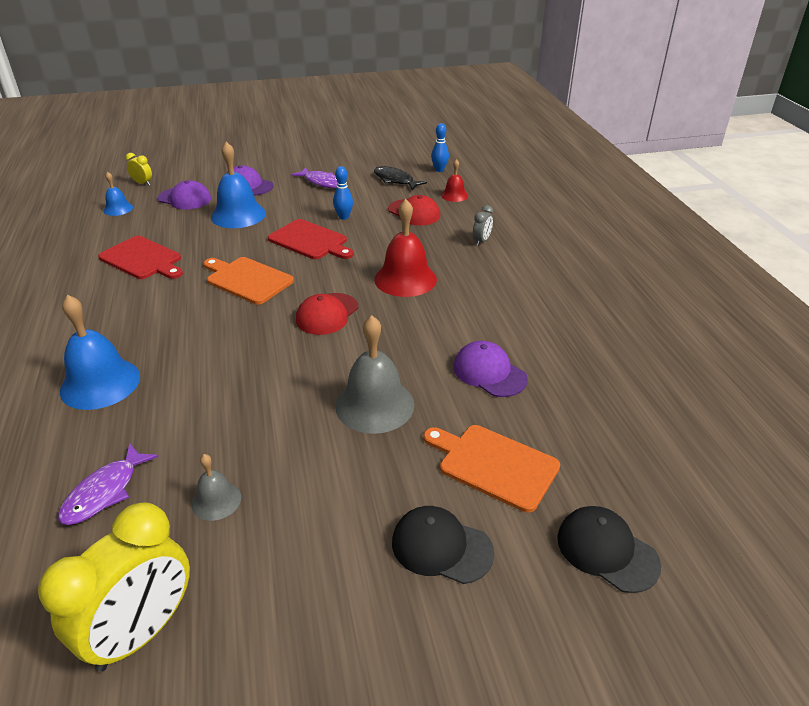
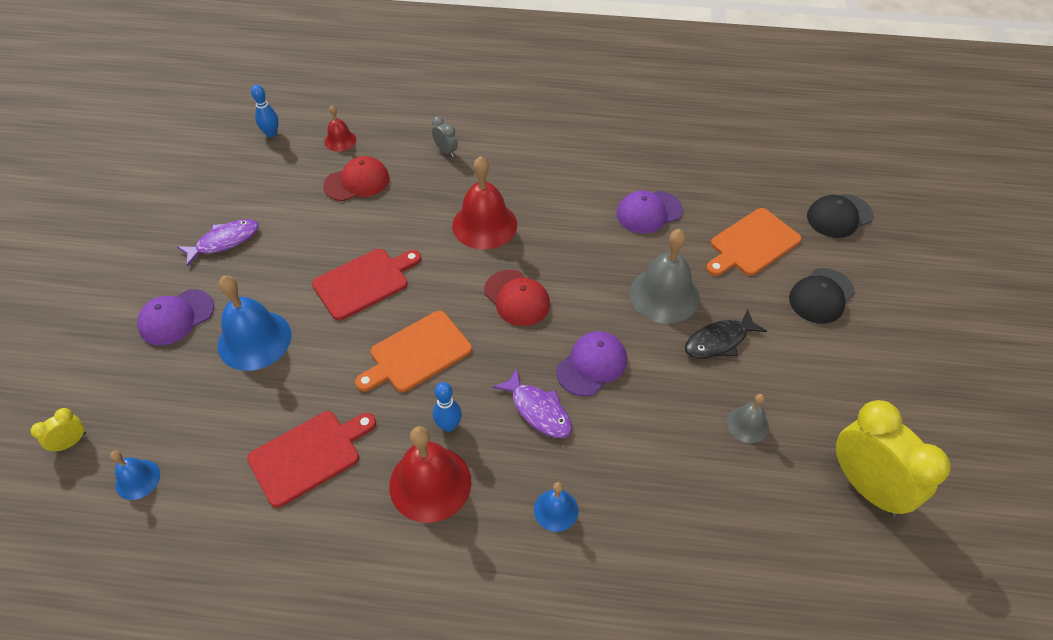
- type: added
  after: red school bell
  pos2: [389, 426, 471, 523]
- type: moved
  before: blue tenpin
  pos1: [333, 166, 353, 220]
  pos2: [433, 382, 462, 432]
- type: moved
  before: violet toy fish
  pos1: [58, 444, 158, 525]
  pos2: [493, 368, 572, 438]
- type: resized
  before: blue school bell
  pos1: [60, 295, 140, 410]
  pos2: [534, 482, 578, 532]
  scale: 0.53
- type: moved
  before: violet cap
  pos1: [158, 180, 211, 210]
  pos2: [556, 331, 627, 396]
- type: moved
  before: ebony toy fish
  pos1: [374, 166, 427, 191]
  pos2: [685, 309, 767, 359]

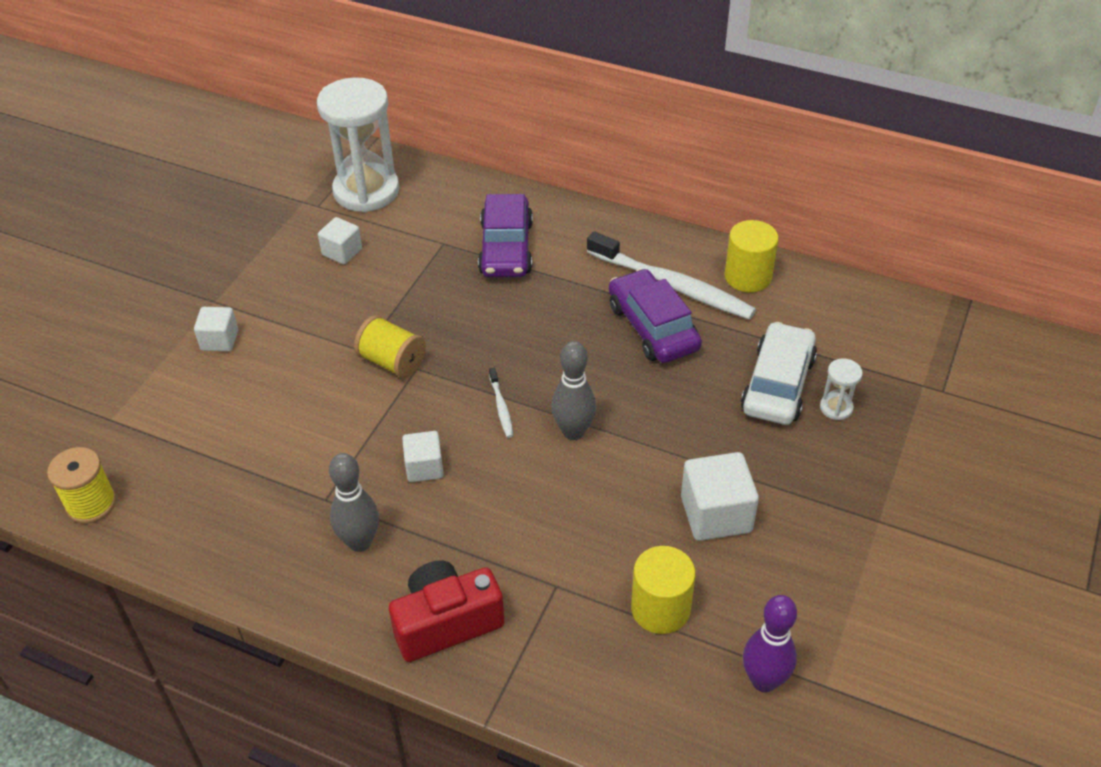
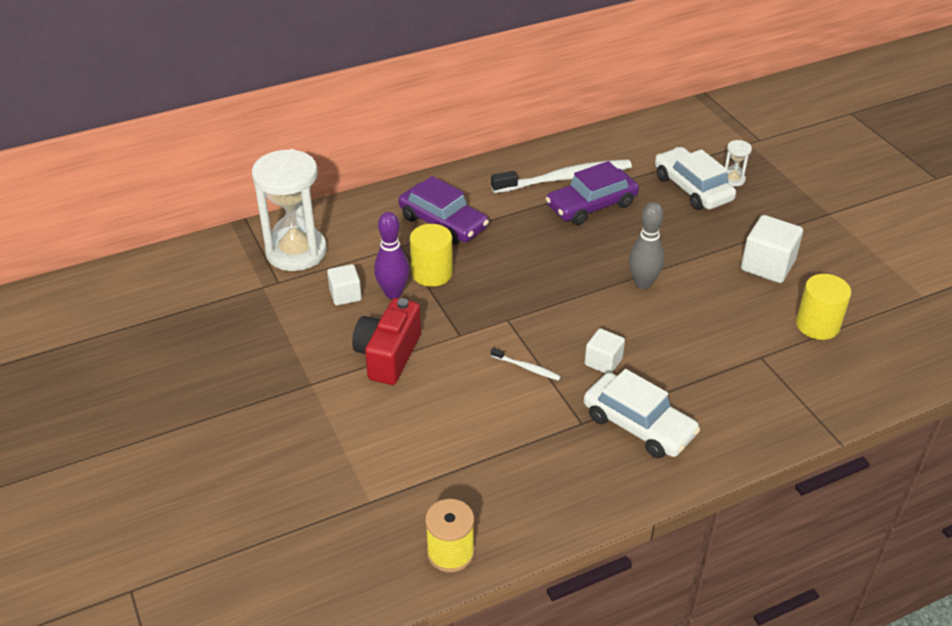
- type: moved
  before: red camera
  pos1: [389, 560, 505, 662]
  pos2: [352, 298, 421, 385]
- type: moved
  before: violet tenpin
  pos1: [743, 595, 797, 692]
  pos2: [374, 212, 410, 299]
- type: moved
  before: golden cylinder
  pos1: [725, 220, 779, 292]
  pos2: [410, 224, 453, 287]
- type: moved
  before: snow-white toothbrush
  pos1: [489, 368, 514, 438]
  pos2: [491, 347, 561, 381]
- type: turned
  before: violet toy car
  pos1: [609, 269, 702, 363]
  pos2: [546, 161, 639, 225]
  turn: -45
- type: replaced
  before: gray tenpin
  after: snow-white toy car
  pos1: [329, 453, 379, 552]
  pos2: [584, 369, 700, 458]
- type: removed
  before: snow-white cube
  pos1: [194, 307, 238, 351]
- type: removed
  before: golden reel of thread
  pos1: [354, 315, 426, 378]

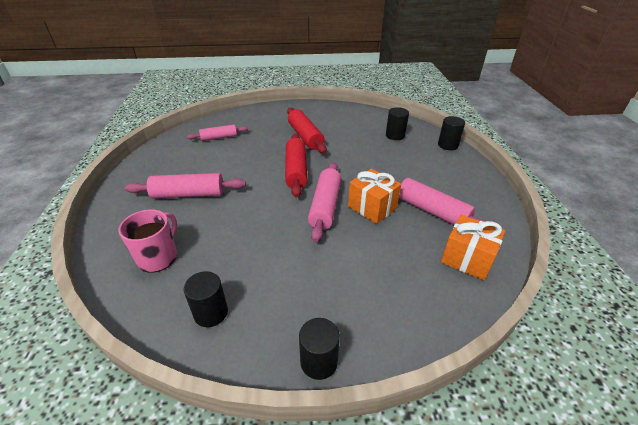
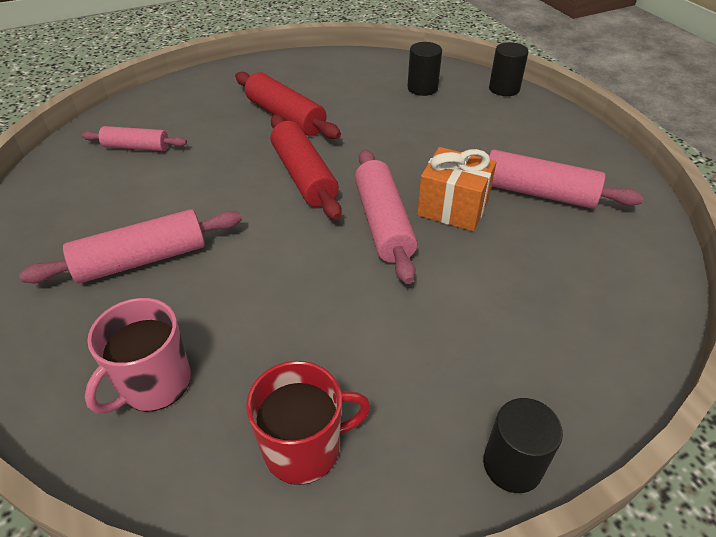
- type: turned
  before: rosy pastry roller
  pos1: [187, 124, 248, 141]
  pos2: [81, 126, 187, 151]
  turn: 45
- type: turned
  before: rosy mug
  pos1: [118, 209, 177, 273]
  pos2: [85, 298, 191, 413]
  turn: -150
- type: replaced
  before: ebony cylinder
  after: red mug
  pos1: [184, 271, 228, 327]
  pos2: [246, 361, 371, 485]
- type: removed
  before: orange wrapped gift
  pos1: [441, 215, 505, 280]

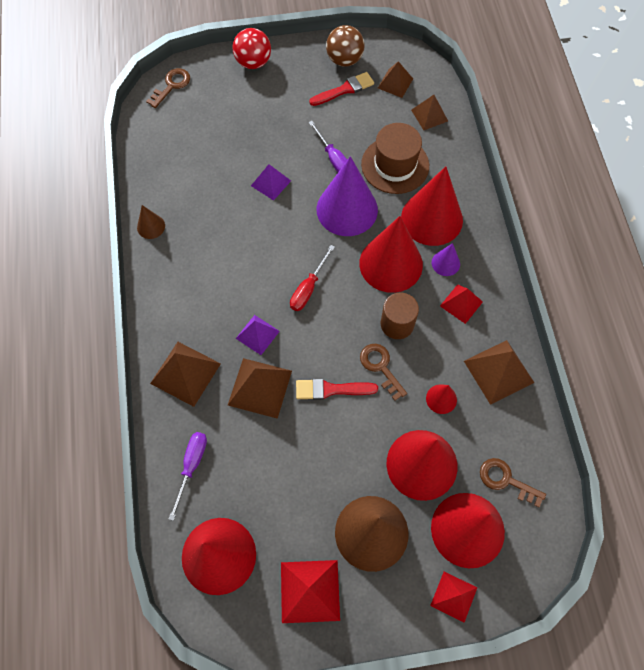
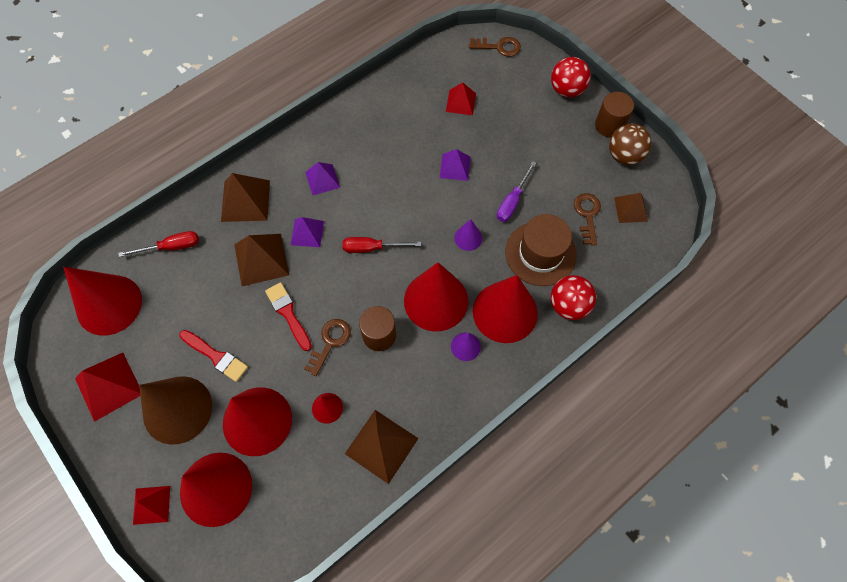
- type: recoloured
  before: violet flat screwdriver
  after: red flat screwdriver
  pos1: [169, 432, 207, 521]
  pos2: [118, 231, 199, 257]
- type: moved
  before: red paintbrush
  pos1: [309, 72, 374, 106]
  pos2: [179, 330, 248, 382]
- type: added
  after: violet pyramid
  pos2: [305, 162, 340, 195]
- type: moved
  before: red pyramid
  pos1: [440, 284, 483, 324]
  pos2: [446, 82, 476, 115]
- type: resized
  before: violet solid cone
  pos1: [317, 156, 378, 236]
  pos2: [454, 219, 482, 251]
  scale: 0.45
- type: added
  after: red play ball
  pos2: [551, 275, 596, 320]
- type: moved
  before: dark brown latchkey
  pos1: [480, 458, 546, 508]
  pos2: [574, 193, 601, 245]
- type: added
  after: dark brown cylinder
  pos2: [595, 92, 634, 138]
- type: removed
  before: dark brown solid cone
  pos1: [137, 205, 165, 239]
- type: removed
  before: dark brown pyramid
  pos1: [411, 95, 448, 130]

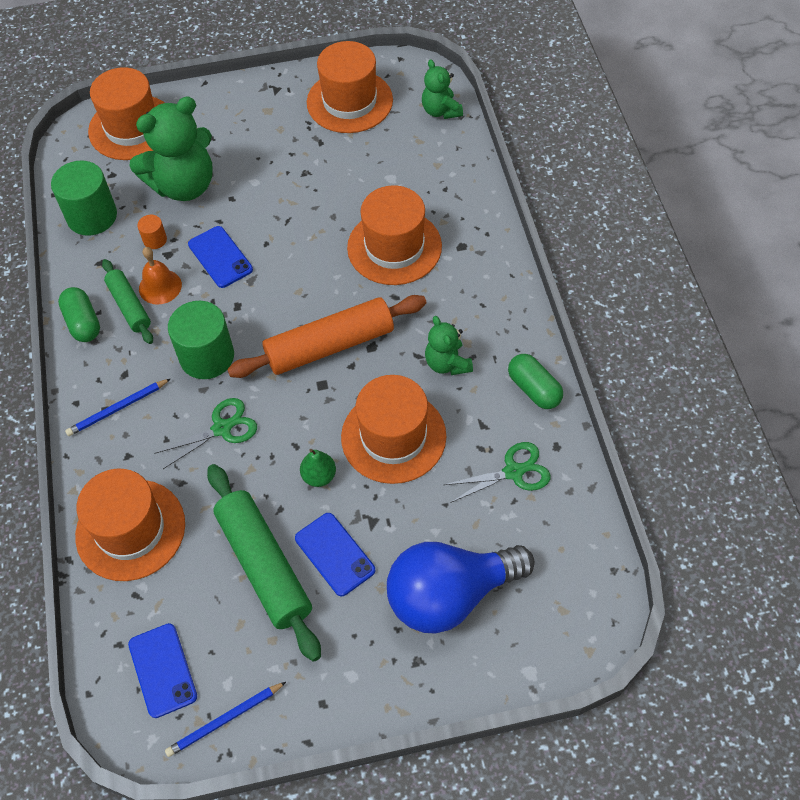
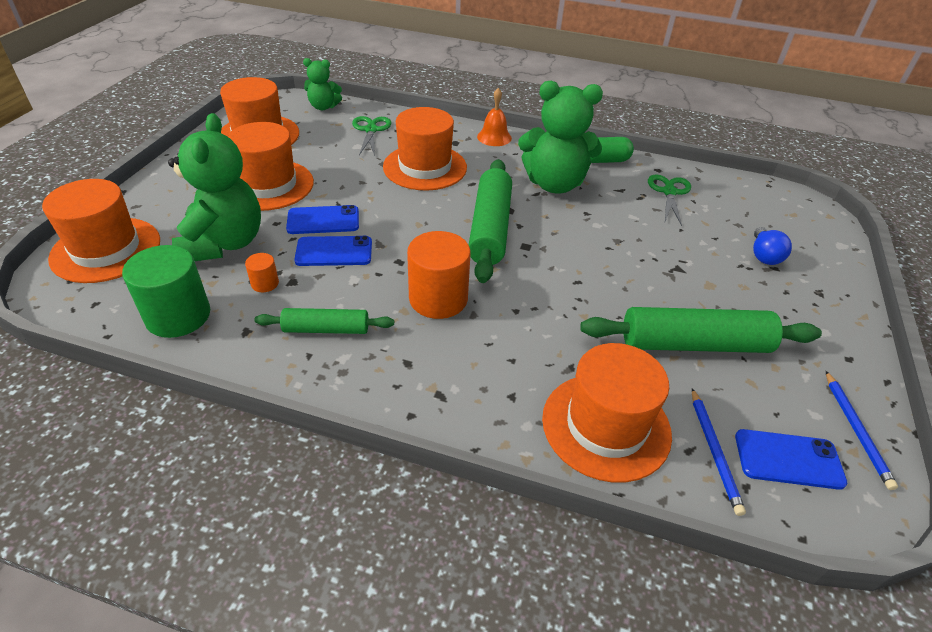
- type: moved
  before: orange tall hat
  pos1: [341, 375, 446, 484]
  pos2: [227, 122, 314, 211]
- type: moved
  before: blue smartphone
  pos1: [295, 513, 375, 596]
  pos2: [286, 205, 359, 234]
- type: moved
  before: emerald pair of scissors
  pos1: [154, 398, 257, 469]
  pos2: [352, 116, 391, 156]
- type: recoloured
  before: emerald cylinder
  after: orange cylinder
  pos1: [168, 301, 234, 379]
  pos2: [407, 231, 470, 319]
- type: recoloured
  before: orange pastry roller
  after: emerald pastry roller
  pos1: [227, 295, 427, 378]
  pos2: [469, 159, 512, 283]
- type: moved
  before: orange school bell
  pos1: [139, 247, 182, 305]
  pos2: [477, 88, 512, 146]
- type: resized
  before: emerald teddy bear
  pos1: [425, 316, 473, 375]
  pos2: [518, 81, 603, 193]
  scale: 1.88
- type: moved
  before: blue wooden pencil
  pos1: [65, 379, 170, 436]
  pos2: [692, 388, 746, 516]
- type: resized
  before: blue light bulb
  pos1: [387, 542, 535, 634]
  pos2: [753, 227, 792, 265]
  scale: 0.46
- type: removed
  before: emerald capsule
  pos1: [58, 287, 100, 342]
- type: removed
  before: emerald pear
  pos1: [300, 449, 336, 487]

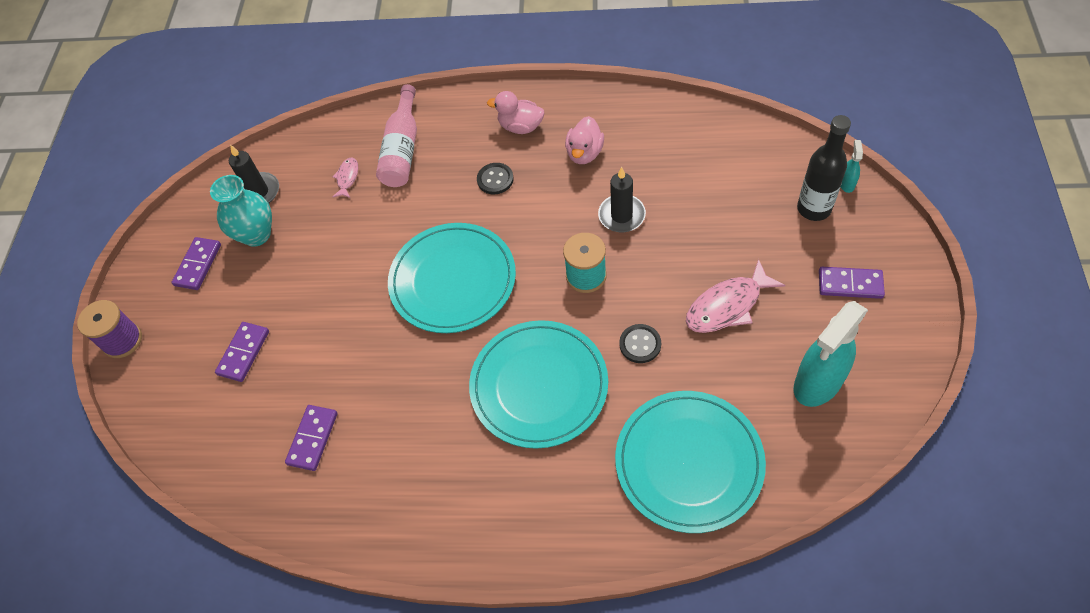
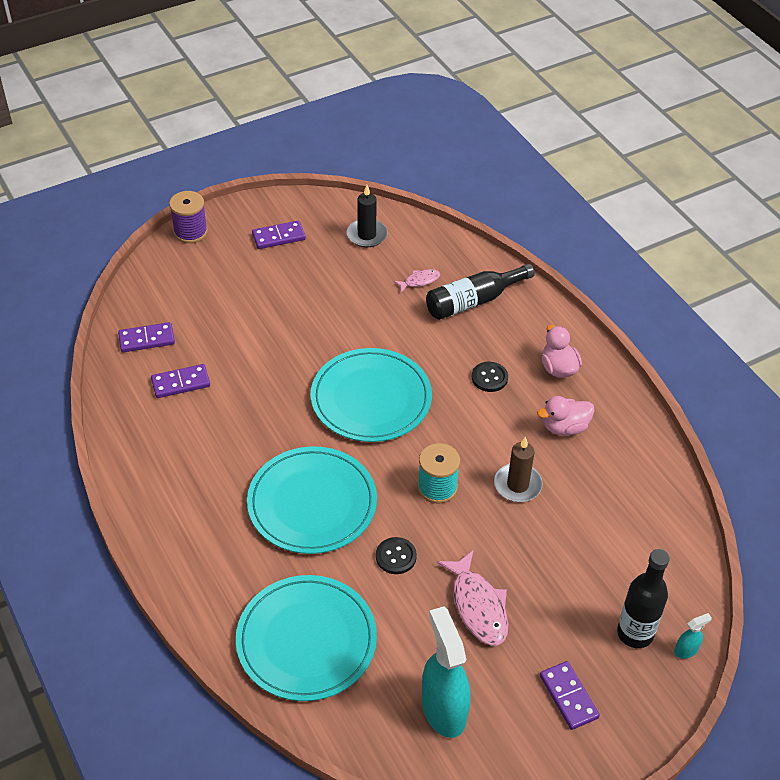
- type: moved
  before: violet domino
  pos1: [215, 322, 269, 382]
  pos2: [118, 322, 175, 352]
- type: turned
  before: turquoise spray bottle
  pos1: [794, 301, 868, 407]
  pos2: [422, 606, 471, 738]
  turn: 60
- type: recoloured
  before: rosy drink bottle
  after: ebony drink bottle
  pos1: [376, 84, 417, 187]
  pos2: [426, 264, 535, 320]
- type: turned
  before: rosy toy fish
  pos1: [686, 259, 785, 333]
  pos2: [437, 550, 508, 646]
  turn: -135
- type: recoloured
  before: ebony candle
  after: dark brown candle
  pos1: [598, 167, 646, 232]
  pos2: [494, 436, 543, 502]
- type: removed
  before: turquoise vase
  pos1: [210, 175, 272, 247]

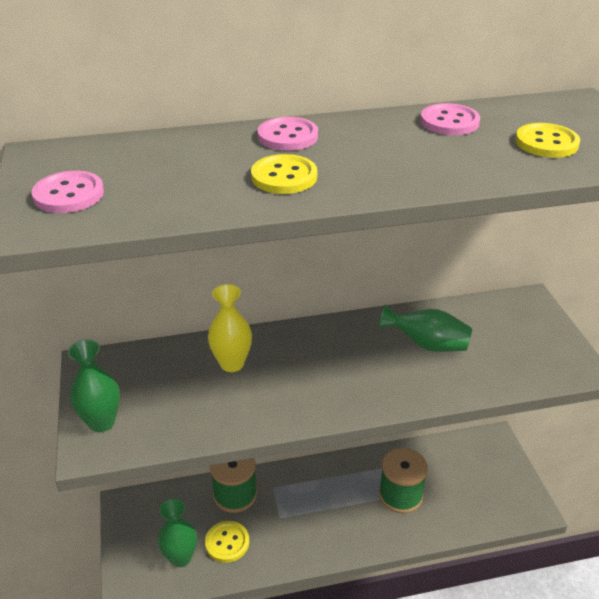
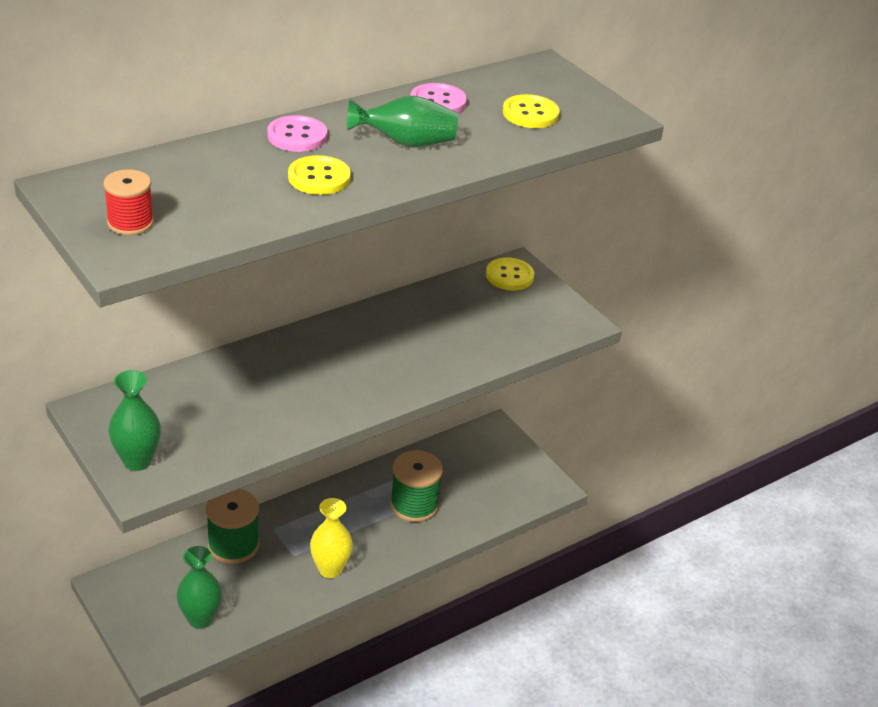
- type: replaced
  before: rosy sewing button
  after: red reel of thread
  pos1: [31, 171, 104, 213]
  pos2: [103, 169, 154, 235]
- type: moved
  before: golden vase
  pos1: [208, 284, 252, 372]
  pos2: [310, 498, 353, 578]
- type: moved
  before: emerald vase
  pos1: [378, 304, 472, 352]
  pos2: [347, 96, 458, 147]
- type: moved
  before: golden sewing button
  pos1: [205, 521, 249, 563]
  pos2: [486, 258, 534, 290]

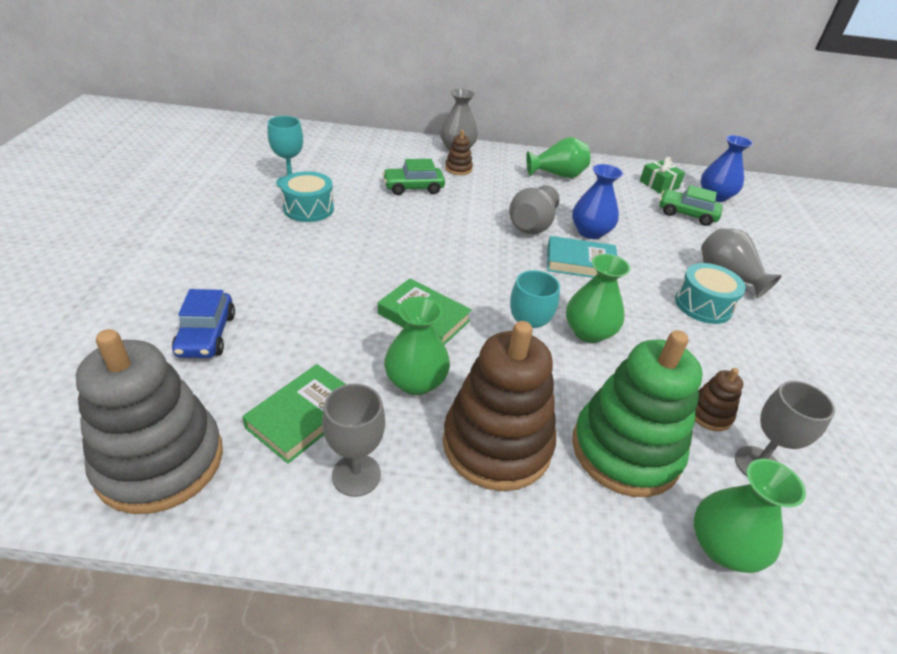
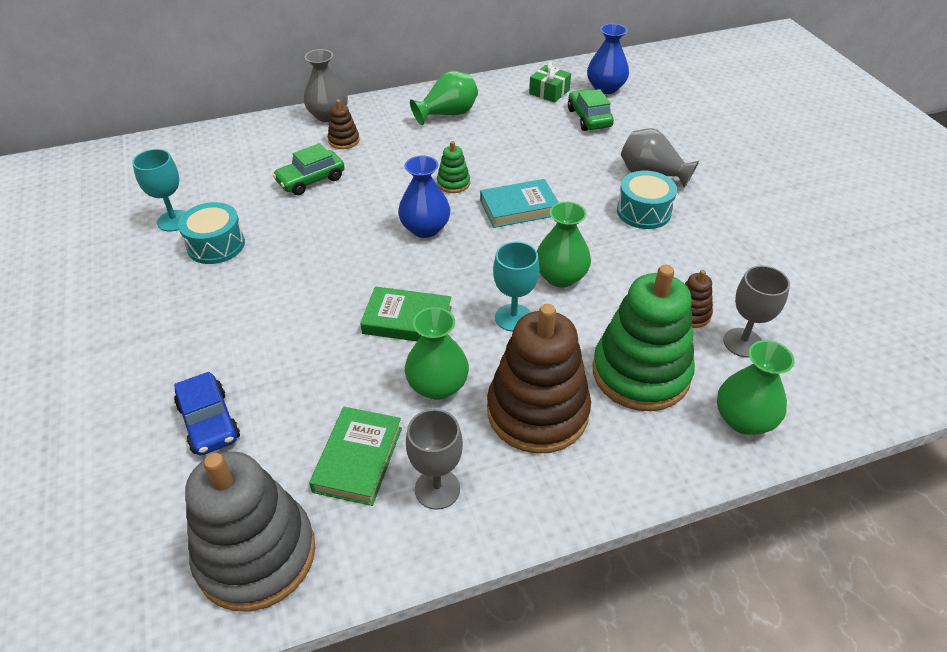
- type: moved
  before: blue vase
  pos1: [572, 164, 623, 239]
  pos2: [398, 156, 450, 238]
- type: replaced
  before: gray vase
  after: emerald stacking toy
  pos1: [509, 185, 560, 234]
  pos2: [437, 141, 470, 193]
- type: turned
  before: emerald toy car
  pos1: [659, 185, 723, 226]
  pos2: [568, 89, 614, 131]
  turn: 75

